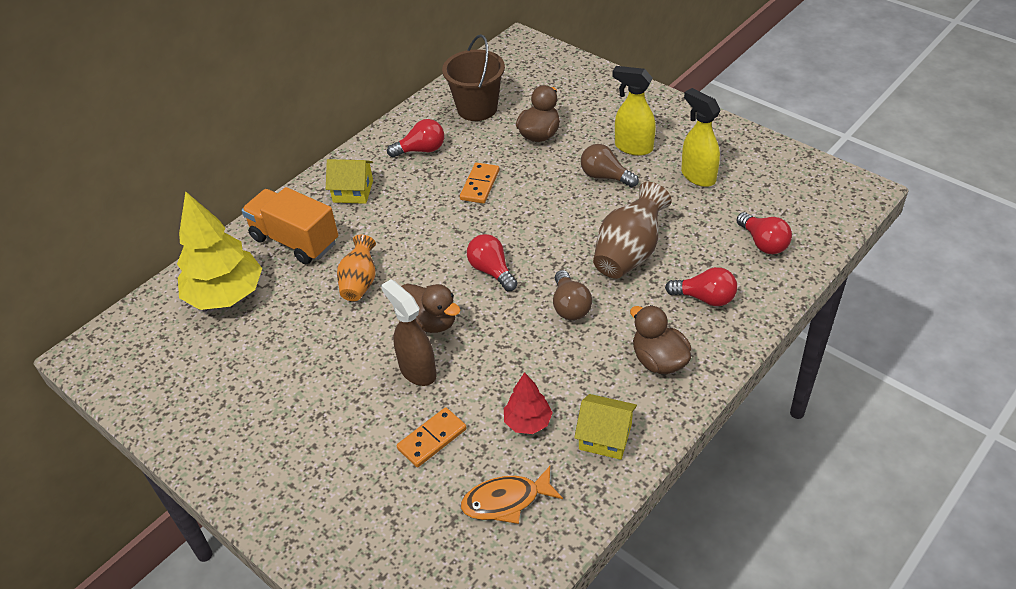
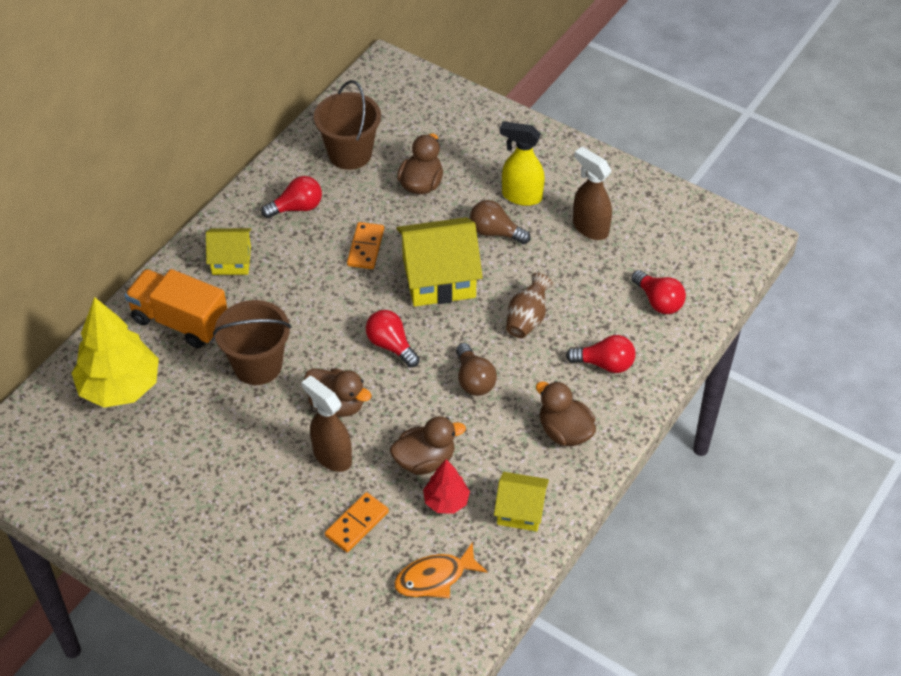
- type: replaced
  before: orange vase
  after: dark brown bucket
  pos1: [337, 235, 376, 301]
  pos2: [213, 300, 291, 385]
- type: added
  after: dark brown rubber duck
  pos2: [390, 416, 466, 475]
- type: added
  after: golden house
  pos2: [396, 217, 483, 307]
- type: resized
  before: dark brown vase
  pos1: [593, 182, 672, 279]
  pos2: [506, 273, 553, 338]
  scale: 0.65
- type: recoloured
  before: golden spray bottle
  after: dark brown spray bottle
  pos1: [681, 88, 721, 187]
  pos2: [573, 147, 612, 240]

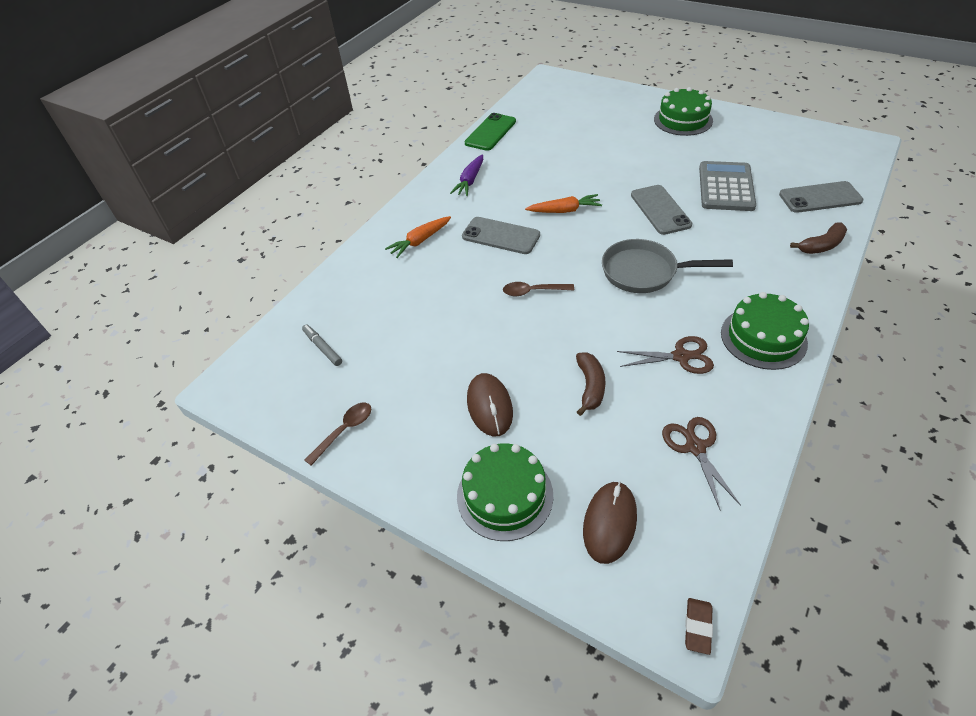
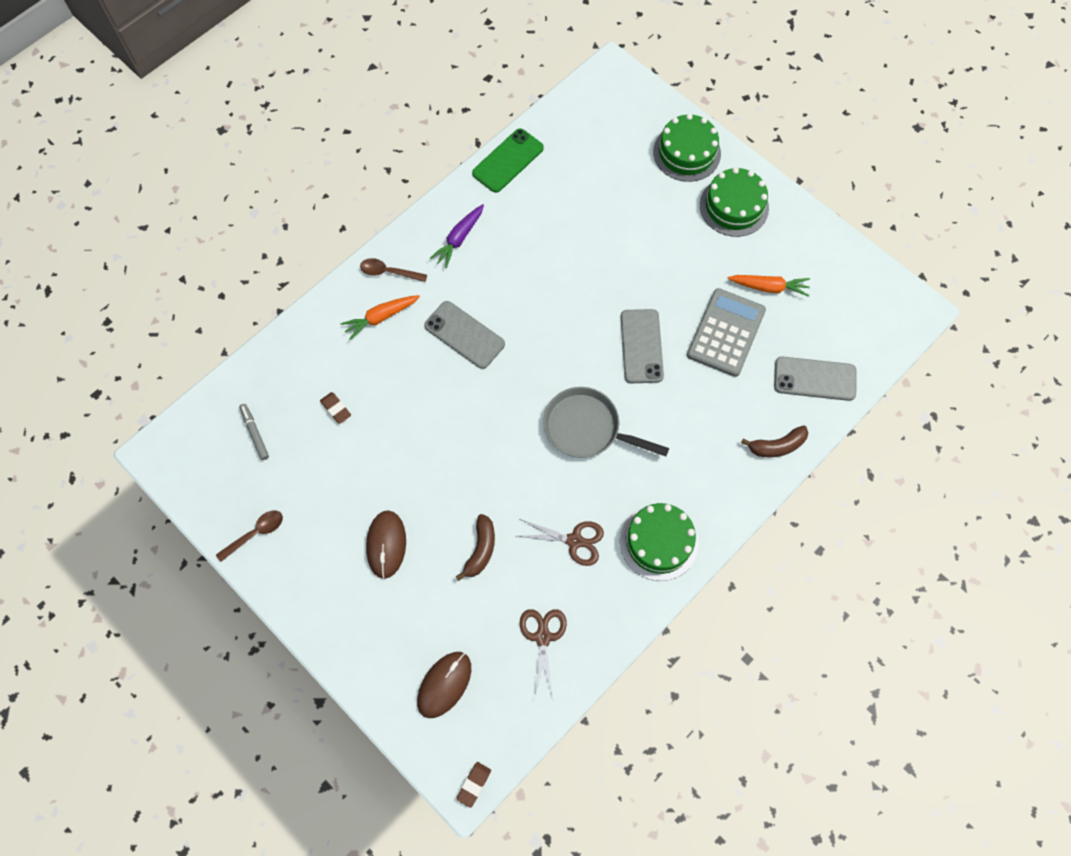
- type: added
  after: dark brown gum eraser
  pos2: [320, 392, 351, 424]
- type: moved
  before: dark brown teaspoon
  pos1: [503, 282, 574, 296]
  pos2: [360, 258, 427, 282]
- type: moved
  before: emerald layer cake
  pos1: [457, 443, 553, 541]
  pos2: [653, 114, 721, 182]
- type: moved
  before: orange carrot
  pos1: [525, 194, 602, 213]
  pos2: [728, 275, 810, 297]

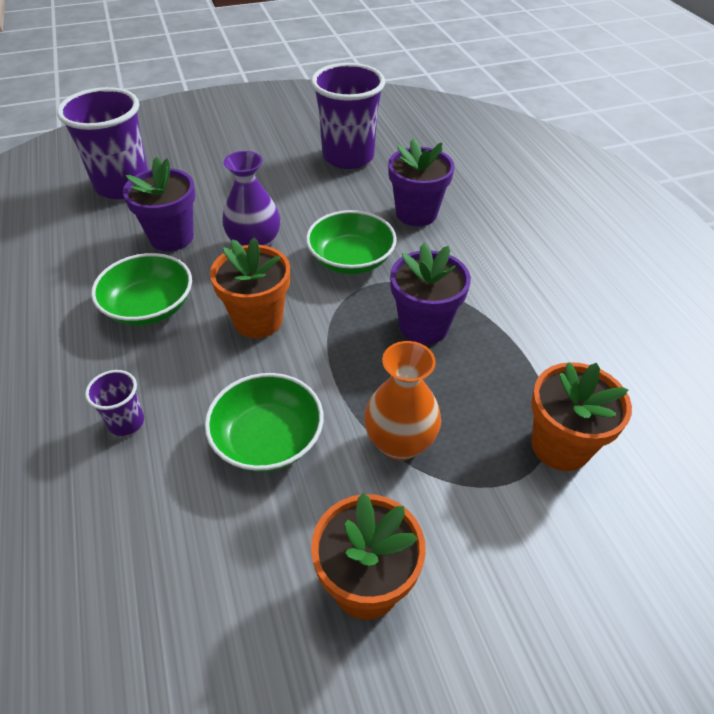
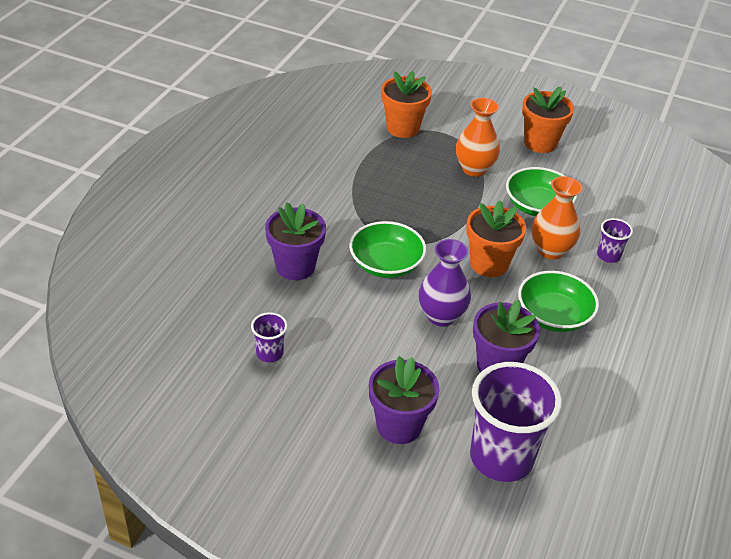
- type: resized
  before: violet beaker
  pos1: [311, 63, 385, 169]
  pos2: [251, 312, 288, 362]
  scale: 0.46
- type: moved
  before: violet flower pot
  pos1: [390, 243, 471, 345]
  pos2: [369, 356, 440, 444]
- type: added
  after: orange vase
  pos2: [532, 176, 582, 260]

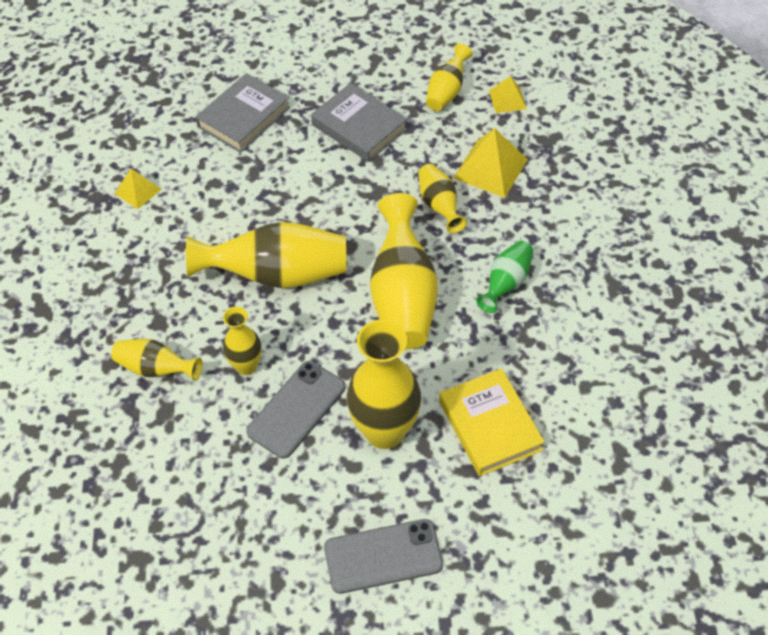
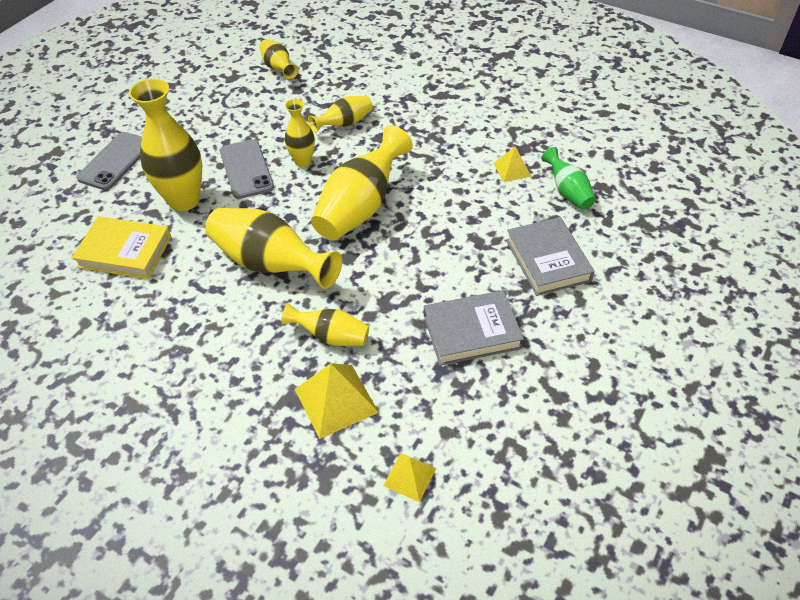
- type: moved
  before: golden vase
  pos1: [426, 44, 473, 111]
  pos2: [260, 39, 298, 80]
- type: moved
  before: emerald vase
  pos1: [476, 241, 533, 313]
  pos2: [541, 147, 596, 210]

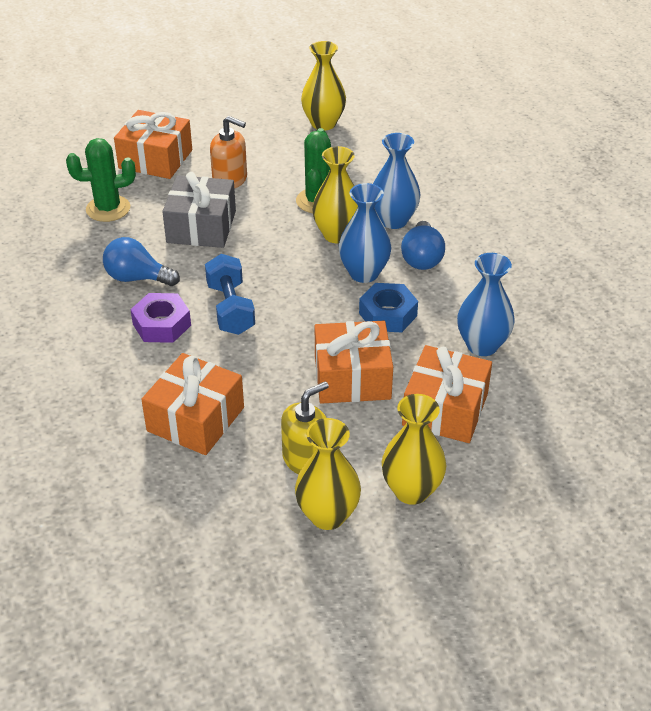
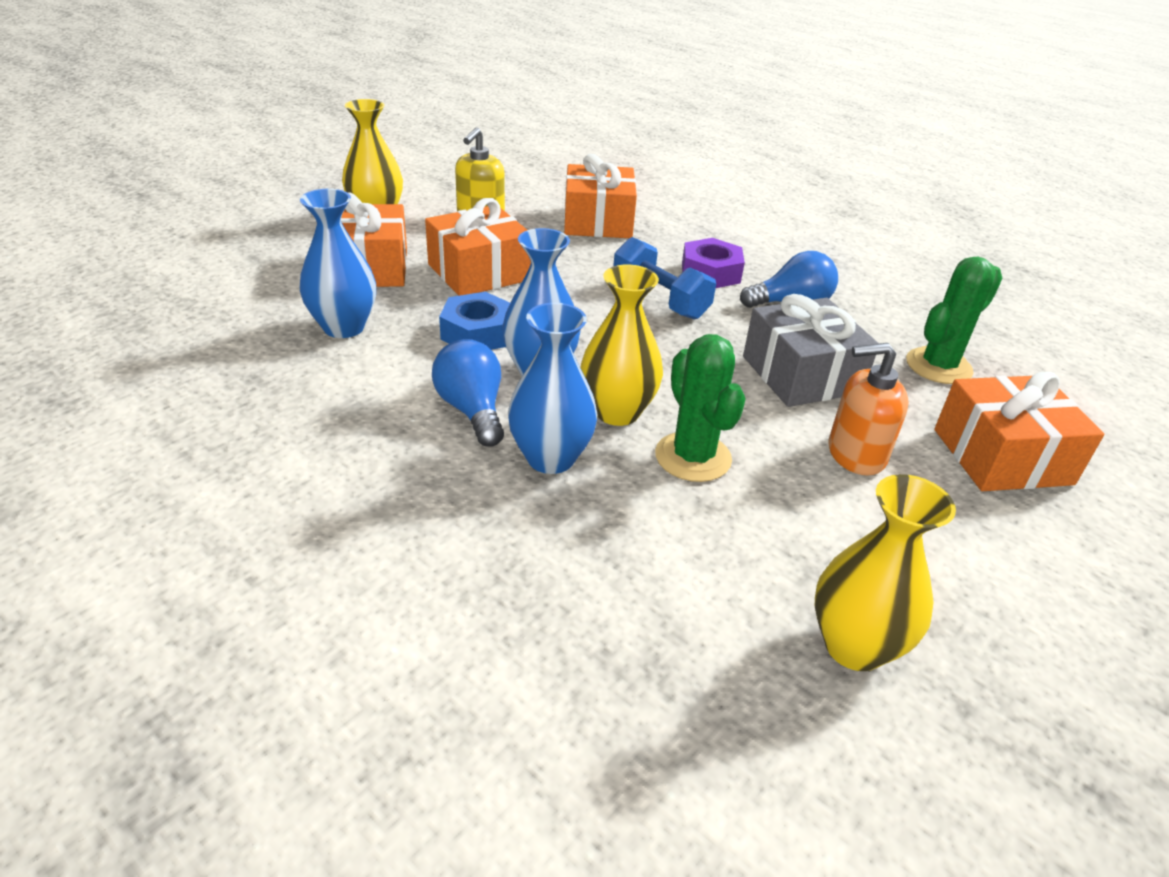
- type: removed
  before: golden vase
  pos1: [295, 418, 361, 530]

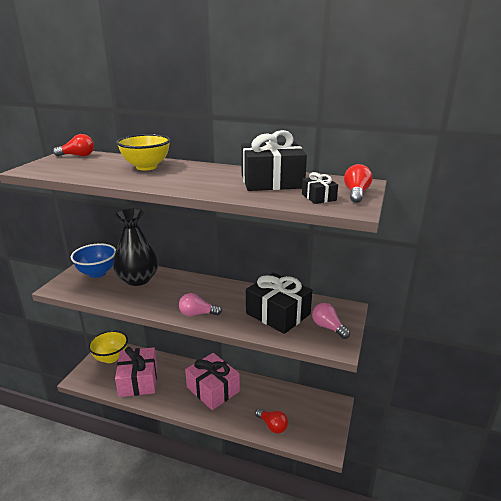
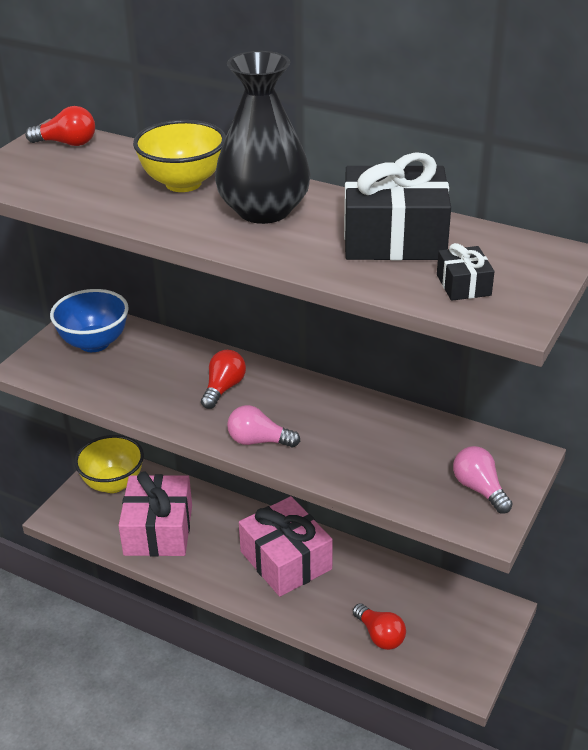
- type: moved
  before: red light bulb
  pos1: [344, 164, 372, 203]
  pos2: [201, 350, 246, 409]
- type: moved
  before: ebony vase
  pos1: [113, 208, 159, 286]
  pos2: [215, 51, 311, 224]
- type: removed
  before: ebony wrapped gift
  pos1: [246, 272, 312, 334]

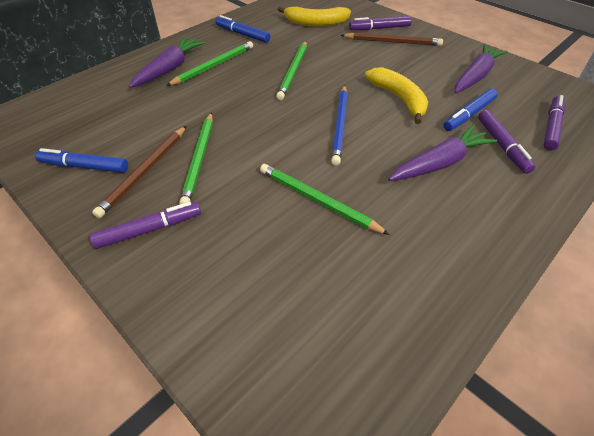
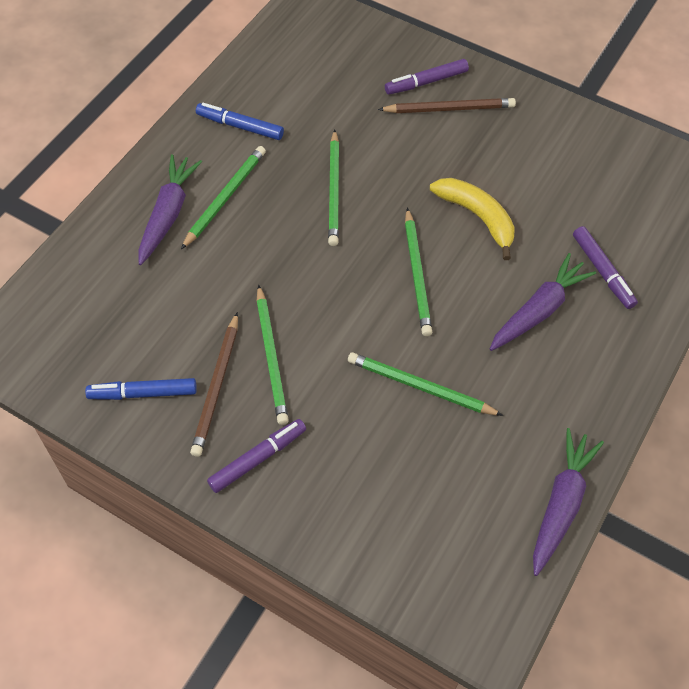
- type: recoloured
  before: blue wooden pencil
  after: emerald wooden pencil
  pos1: [331, 85, 348, 166]
  pos2: [405, 208, 432, 336]
- type: moved
  before: violet carrot
  pos1: [454, 44, 508, 93]
  pos2: [533, 428, 604, 576]
- type: removed
  before: golden toy banana
  pos1: [278, 6, 351, 26]
- type: removed
  before: blue felt pen
  pos1: [443, 89, 497, 131]
- type: removed
  before: violet felt pen
  pos1: [544, 95, 565, 151]

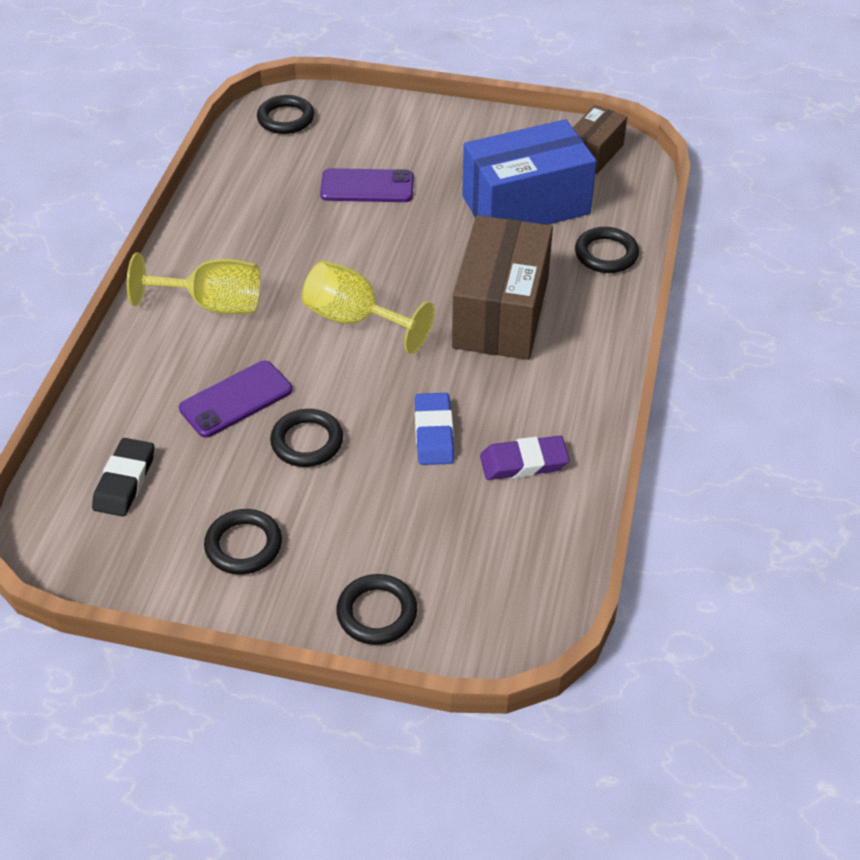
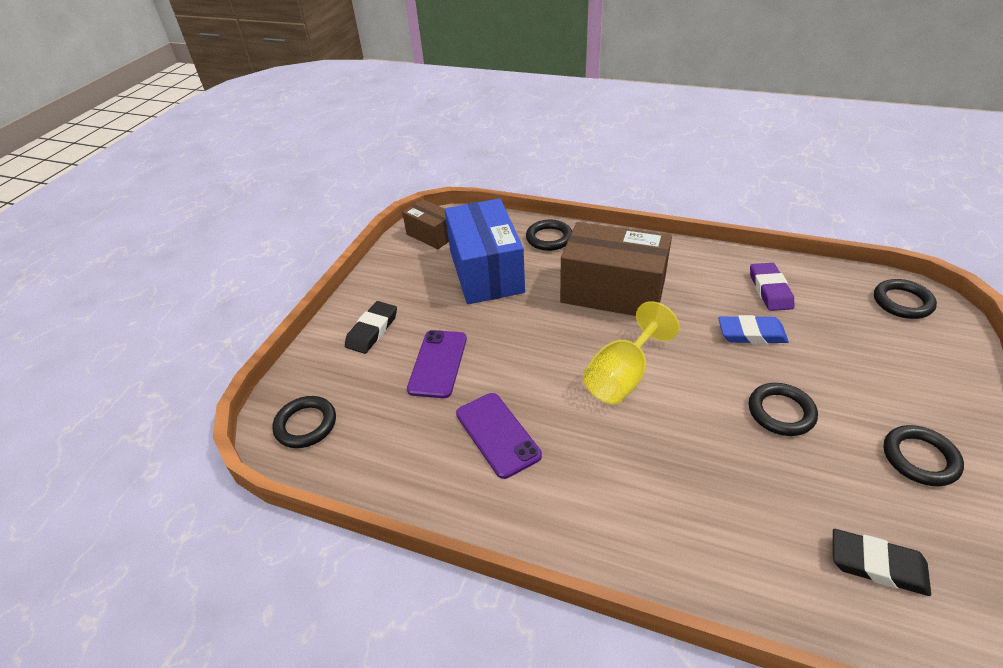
- type: added
  after: ebony gum eraser
  pos2: [345, 301, 397, 354]
- type: moved
  before: violet smartphone
  pos1: [179, 360, 292, 438]
  pos2: [456, 393, 542, 479]
- type: moved
  before: ebony ring
  pos1: [336, 574, 417, 645]
  pos2: [874, 279, 937, 319]
- type: removed
  before: golden goblet
  pos1: [127, 253, 260, 315]

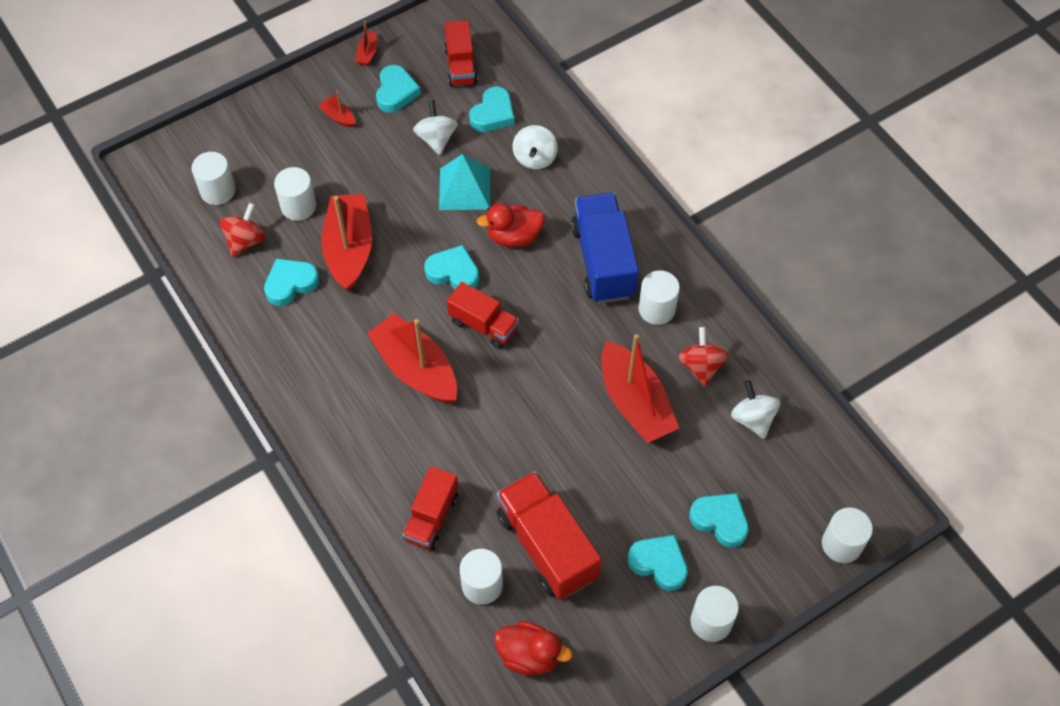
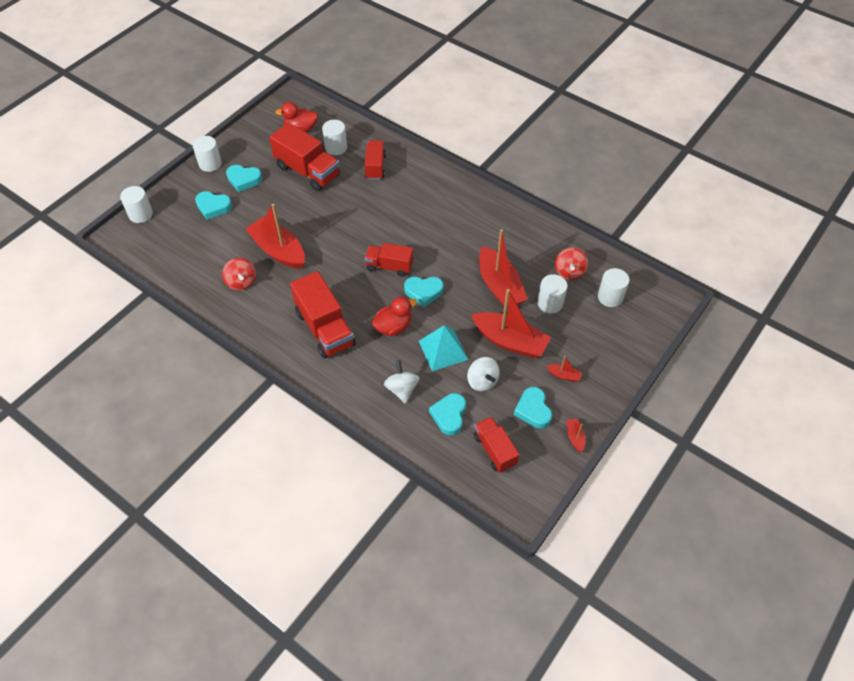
- type: recoloured
  before: blue truck
  after: red truck
  pos1: [571, 193, 639, 303]
  pos2: [290, 271, 356, 358]
- type: moved
  before: red toy boat
  pos1: [367, 313, 457, 403]
  pos2: [471, 289, 551, 358]
- type: removed
  before: turquoise heart shape
  pos1: [264, 259, 319, 306]
- type: removed
  before: snow-white cylinder
  pos1: [639, 270, 680, 325]
- type: removed
  before: snow-white whirligig
  pos1: [731, 380, 780, 439]

